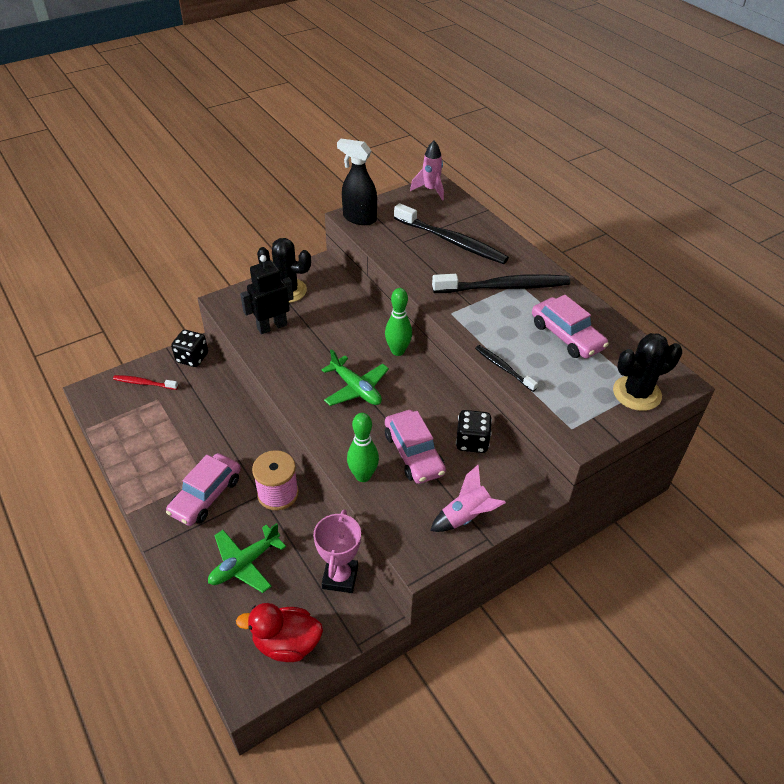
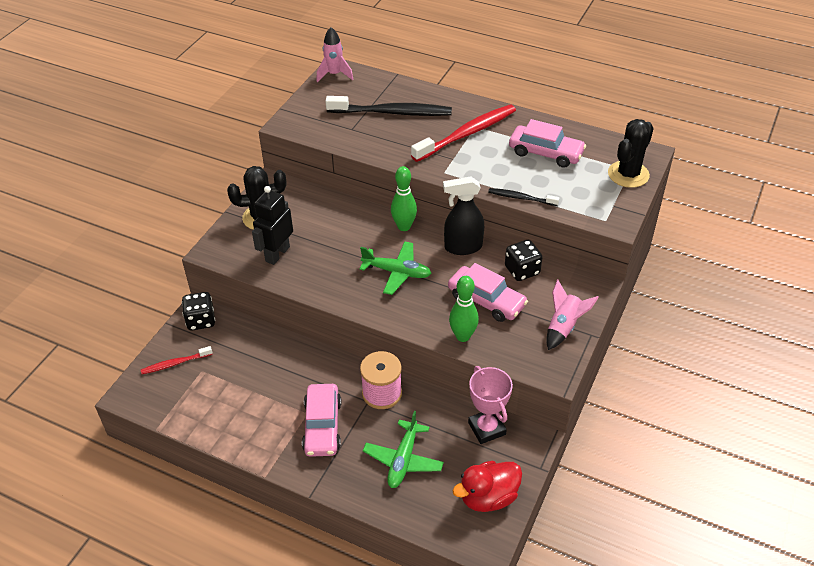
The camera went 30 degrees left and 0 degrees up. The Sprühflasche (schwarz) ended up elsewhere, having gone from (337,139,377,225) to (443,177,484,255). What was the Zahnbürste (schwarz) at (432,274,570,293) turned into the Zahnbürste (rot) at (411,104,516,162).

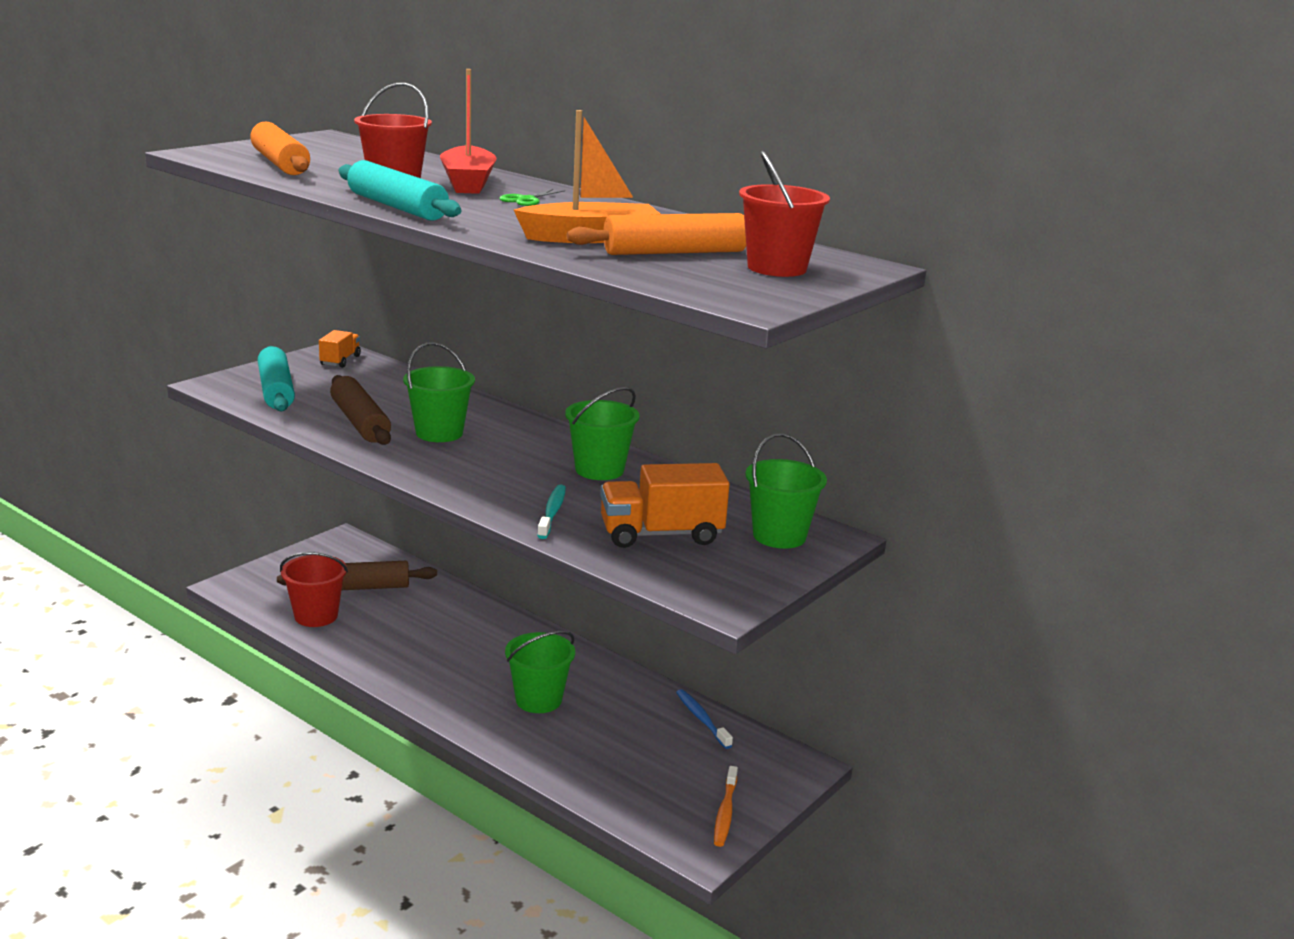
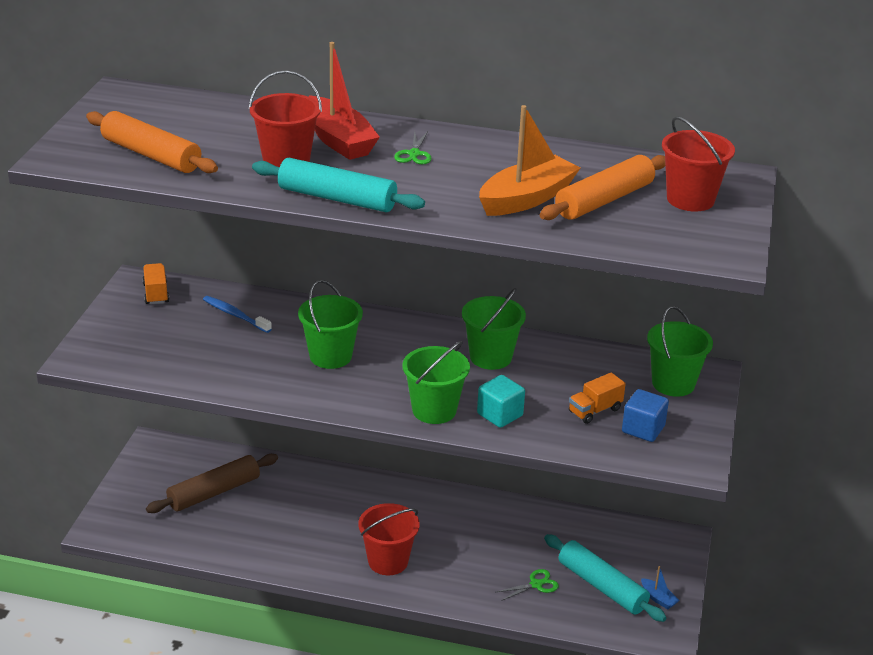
The camera went 25 degrees left and 10 degrees up. The Nudelholz (türkis) ended up elsewhere, having gone from (258,346,295,411) to (544,534,667,622). The Eimer (rot) ended up elsewhere, having gone from (280,552,348,627) to (358,503,420,575). The second view lost the Nudelholz (braun) at (330,375,391,445). The Eimer (grün) ended up elsewhere, having gone from (505,631,575,713) to (402,341,470,424). Where the Zahnbürste (türkis) stood at (537,485,566,539), the Kubus (türkis) came to stand at (477,375,525,428). The size of the Lastwagen (orange) at (600,463,730,548) changed by a factor of 0.56. The Zahnbürste (blau) ended up elsewhere, having gone from (676,689,733,749) to (203,296,272,333). Where the Zahnbürste (orange) stood at (714,766,738,847), the Boot (blau) came to stand at (641,566,680,609). The second view gained the Schere (grün) at (496,569,559,601). The second view gained the Kubus (blau) at (622,389,669,442).

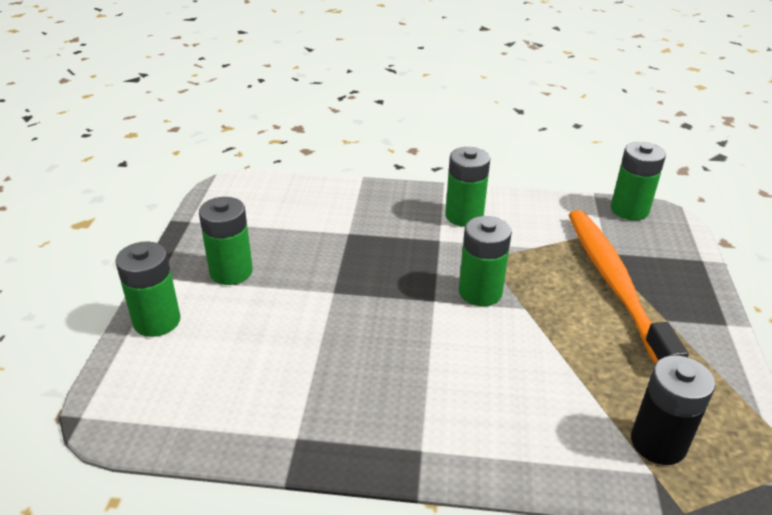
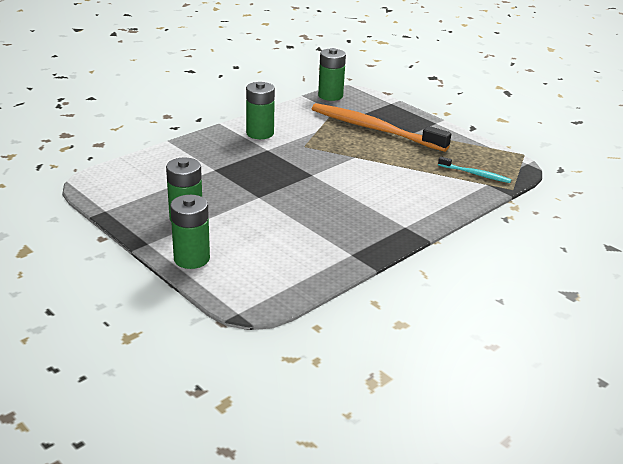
The camera went 50 degrees left and 5 degrees down. The second view lost the Batterie (grün) at (459,216,512,306). Where the Batterie (schwarz) stood at (631,355,715,465), the Zahnbürste (türkis) came to stand at (438,156,512,183).

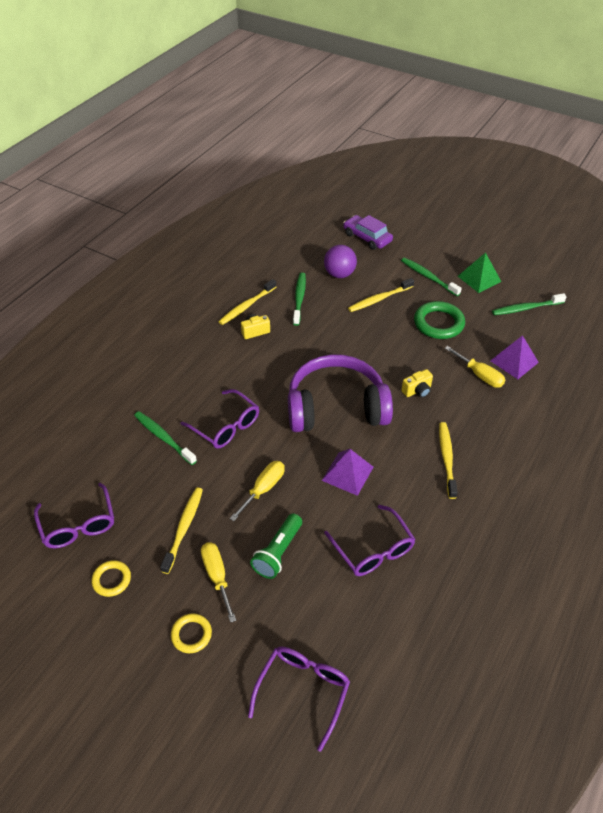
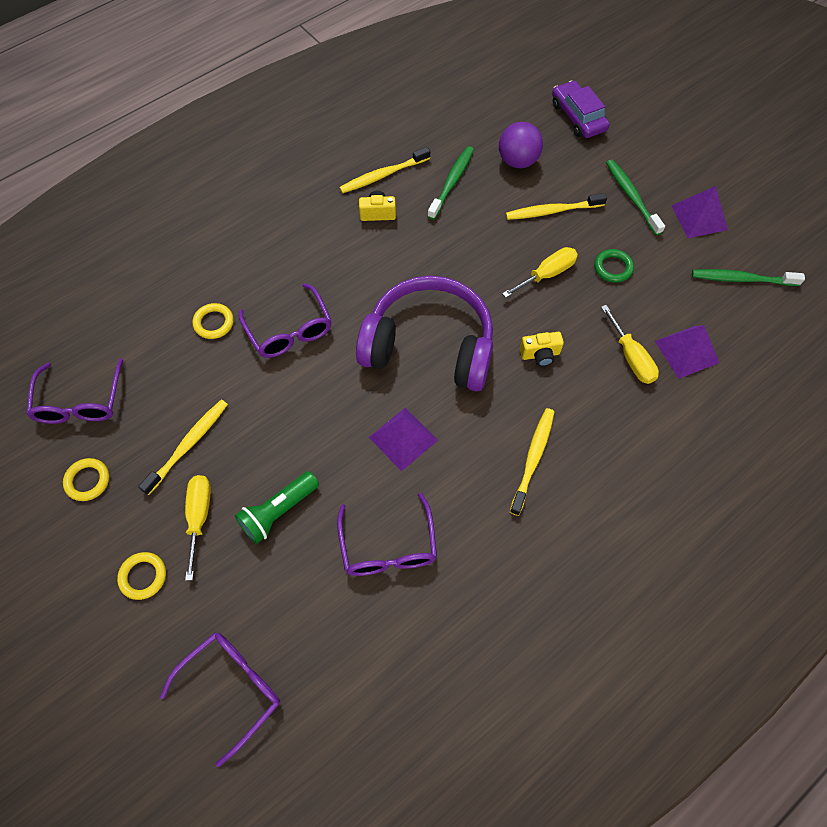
The camera went 20 degrees right and 15 degrees up. Where the Zahnbürste (grün) stood at (134,411,197,465), the Ring (gelb) came to stand at (192,303,234,339). The Schraubenzieher (gelb) ended up elsewhere, having gone from (230,461,285,521) to (502,247,578,298). The size of the Ring (grün) at (414,301,465,339) changed by a factor of 0.57. What was the Pyramide (grün) at (458,252,502,293) turned into the Pyramide (lila) at (672,186,728,238).

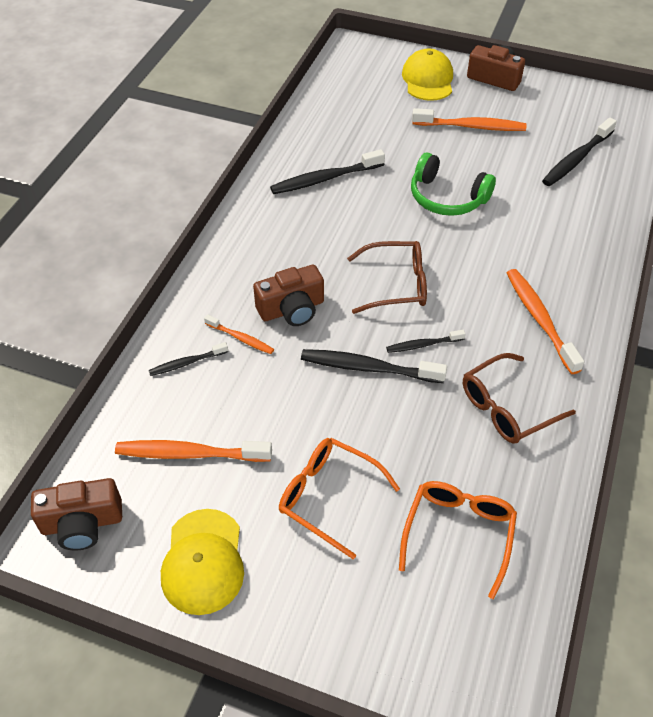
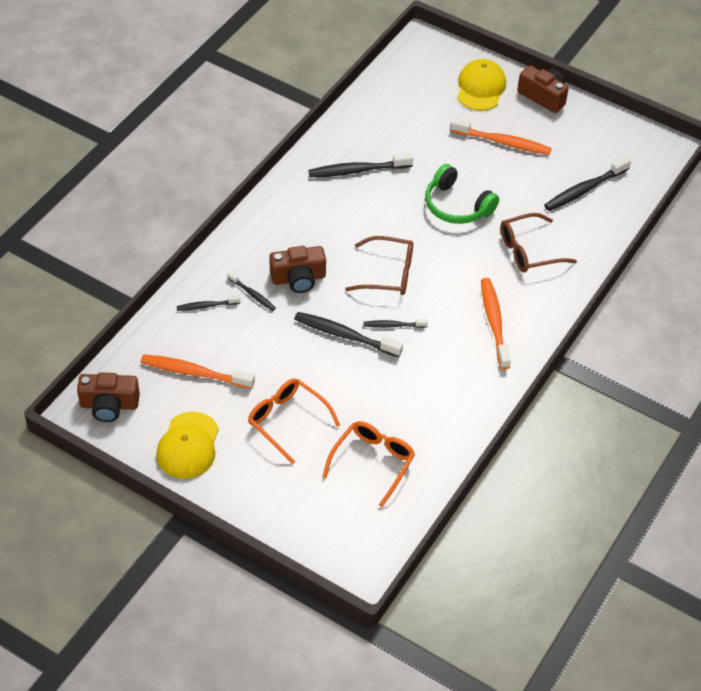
The camera went 10 degrees right and 0 degrees up. What was the Zahnbürste (orange) at (204,314,274,354) turned into the Zahnbürste (schwarz) at (227,271,276,311). The Brille (braun) ended up elsewhere, having gone from (463,353,576,444) to (500,213,577,272).

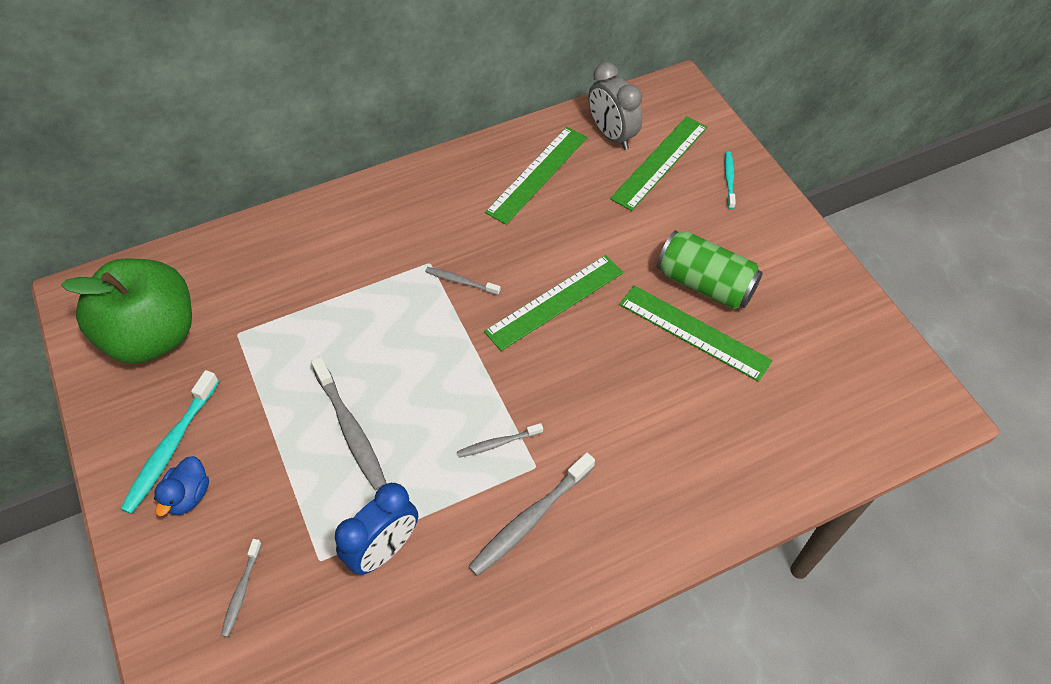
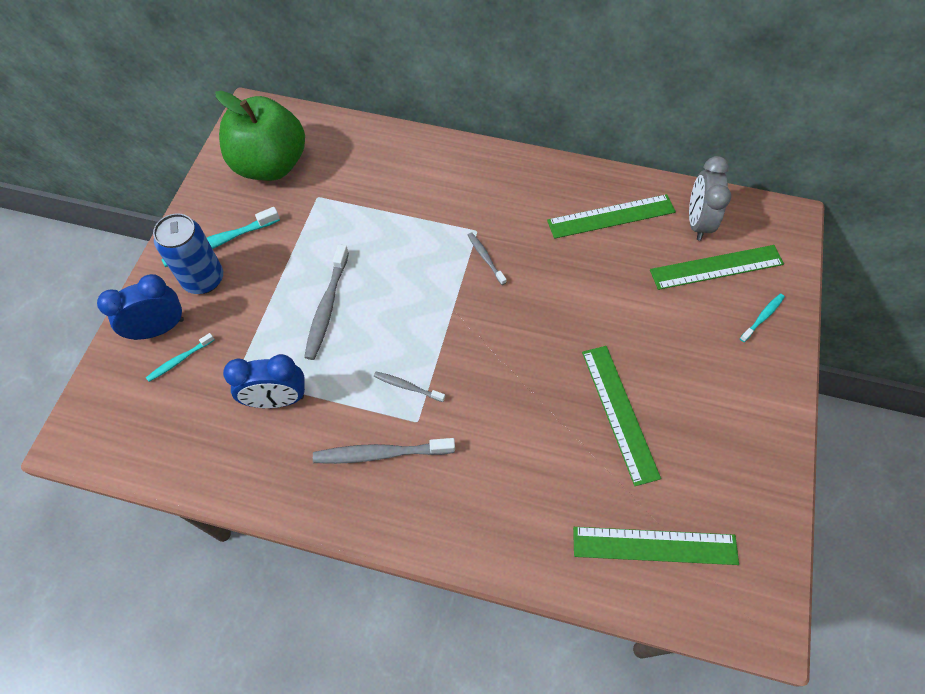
The camera went 40 degrees right and 5 degrees up. Where the Ente (blau) stood at (154,456,209,516), the Dose (blau) came to stand at (153,213,223,294). What was the Zahnbürste (grau) at (221,539,262,637) turned into the Zahnbürste (türkis) at (146,333,214,382). The Lineal (grün) ended up elsewhere, having gone from (484,255,623,351) to (573,527,739,565). The second view lost the Dose (grün) at (657,230,763,309). The second view gained the Wecker (blau) at (97,274,184,340).

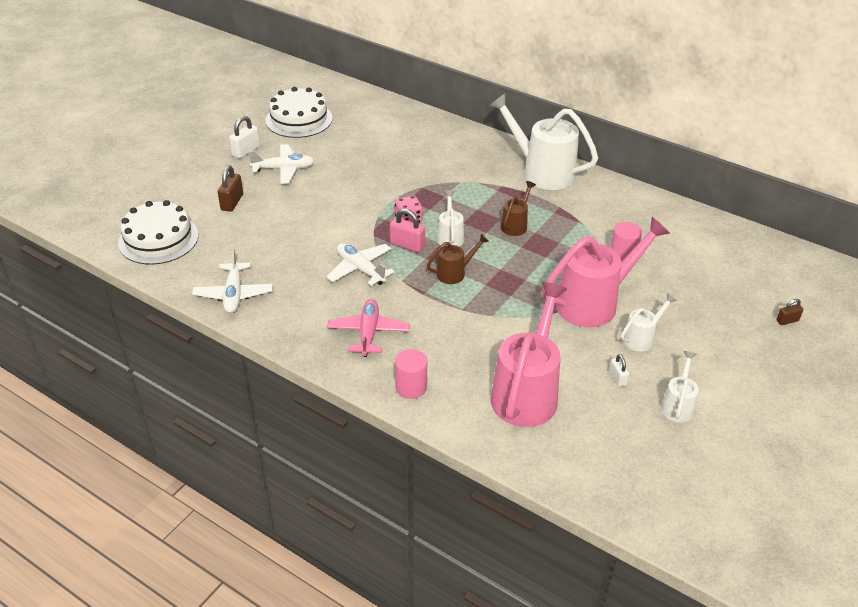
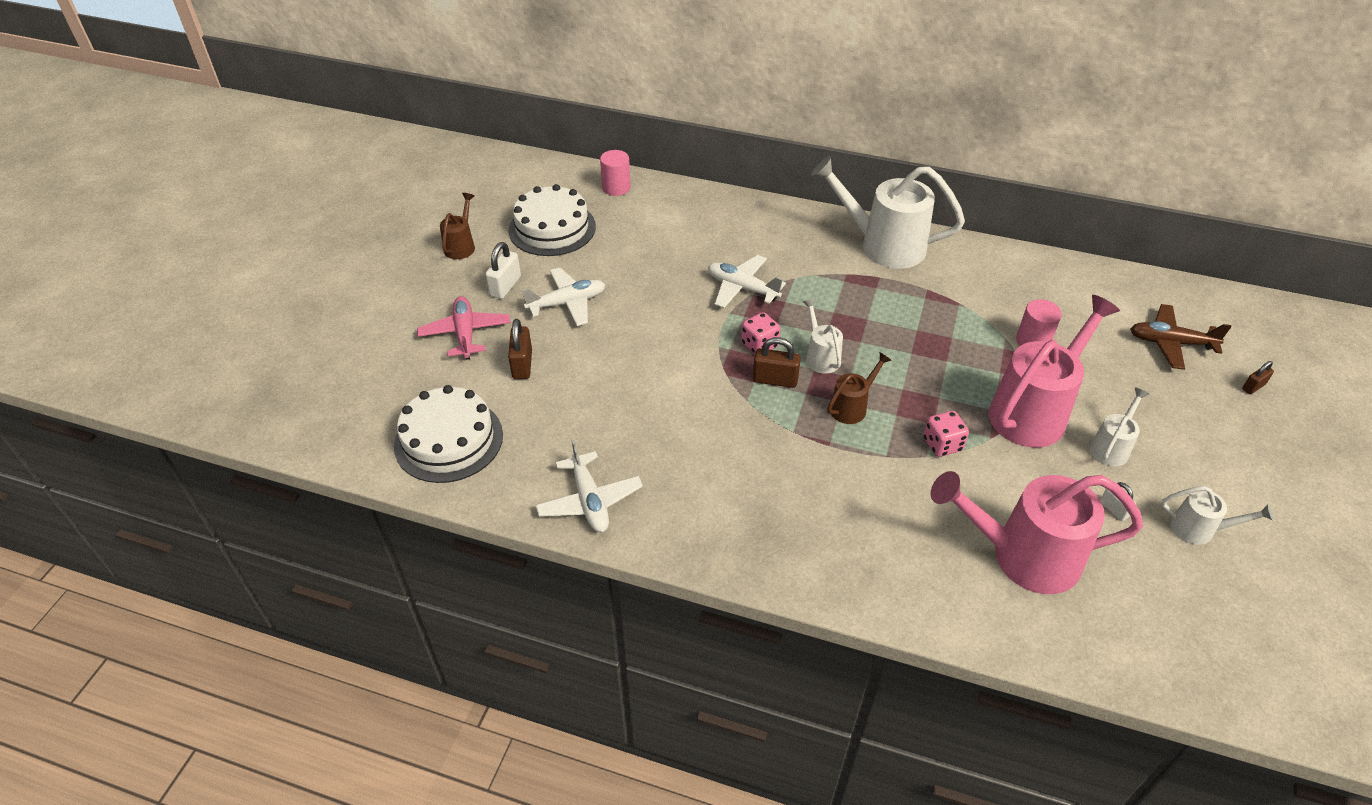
The camera went 15 degrees left and 5 degrees up. The Flugzeug (weiß) ended up elsewhere, having gone from (327,243,395,286) to (708,255,786,308). The Flugzeug (rosa) ended up elsewhere, having gone from (327,299,410,357) to (417,296,510,360). What was the Vorhängeschloss (rosa) at (390,208,425,253) turned into the Vorhängeschloss (braun) at (753,337,801,388). The Vollzylinder (rosa) ended up elsewhere, having gone from (395,349,427,399) to (600,150,631,196). The Gießkanne (rosa) at (491,282,567,427) ended up facing another way, 90 degrees counterclockwise from before. The Gießkanne (braun) ended up elsewhere, having gone from (501,181,536,236) to (440,193,475,259). The Gießkanne (weiß) at (661,351,699,422) ended up facing another way, 105 degrees clockwise from before. The second view gained the Spielwürfel (rosa) at (923,411,969,457). The second view gained the Flugzeug (braun) at (1130,304,1232,370).

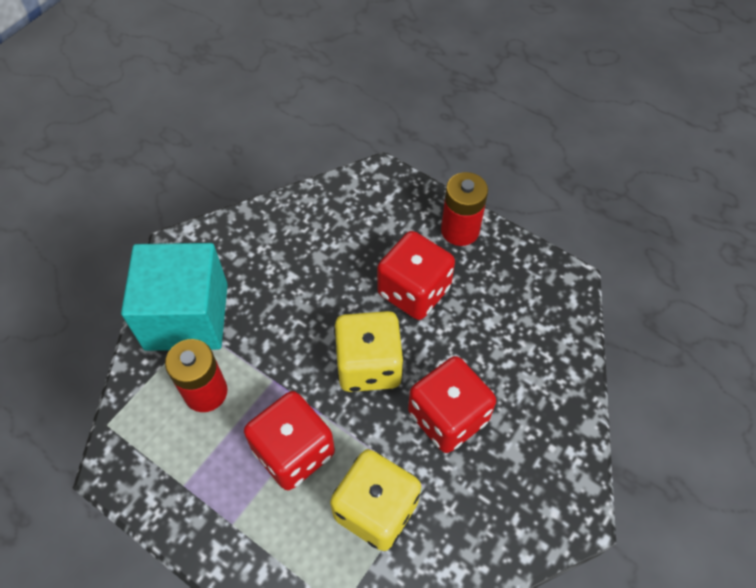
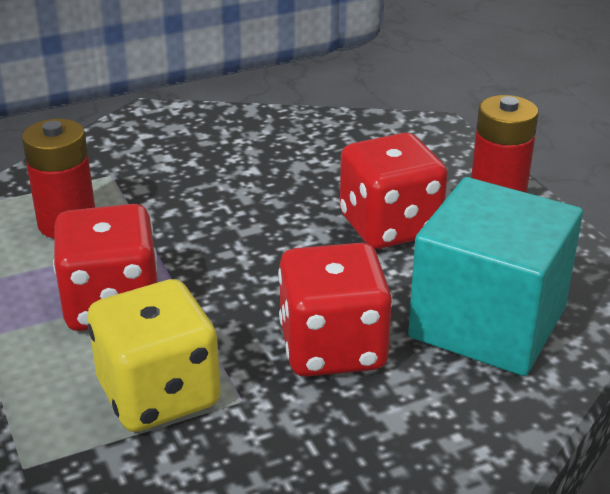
The camera went 30 degrees right and 25 degrees down. The Kubus (türkis) ended up elsewhere, having gone from (121,243,228,351) to (408,177,583,376). The second view lost the Spielwürfel (gelb) at (334,311,404,392).

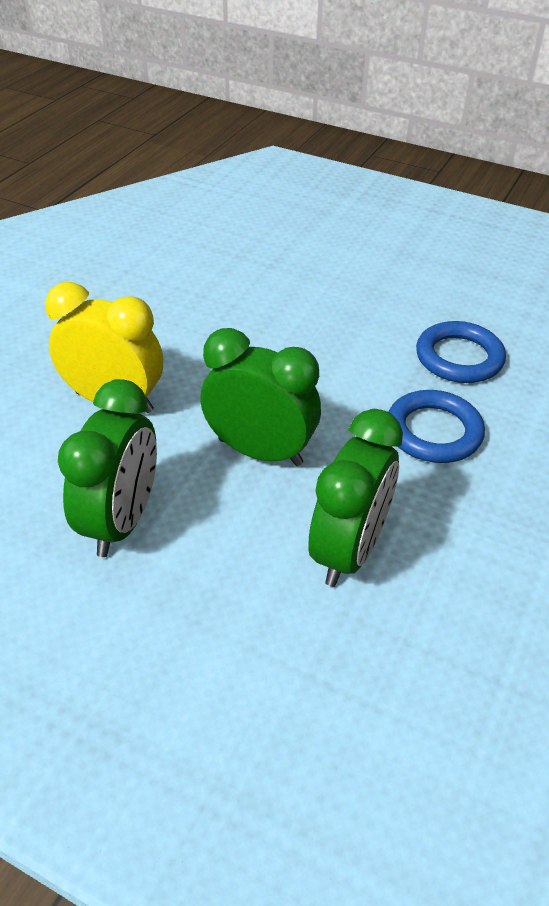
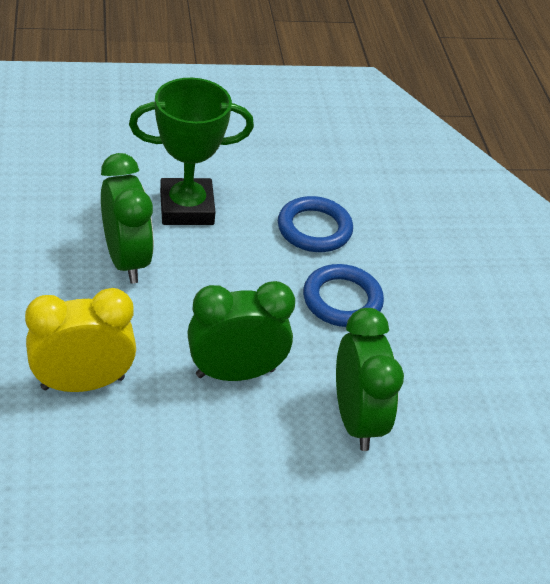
The camera went 40 degrees left and 0 degrees up. The Wecker (grün) ended up elsewhere, having gone from (58,379,157,557) to (101,153,154,284). The second view gained the Pokal (grün) at (129,78,254,225).

